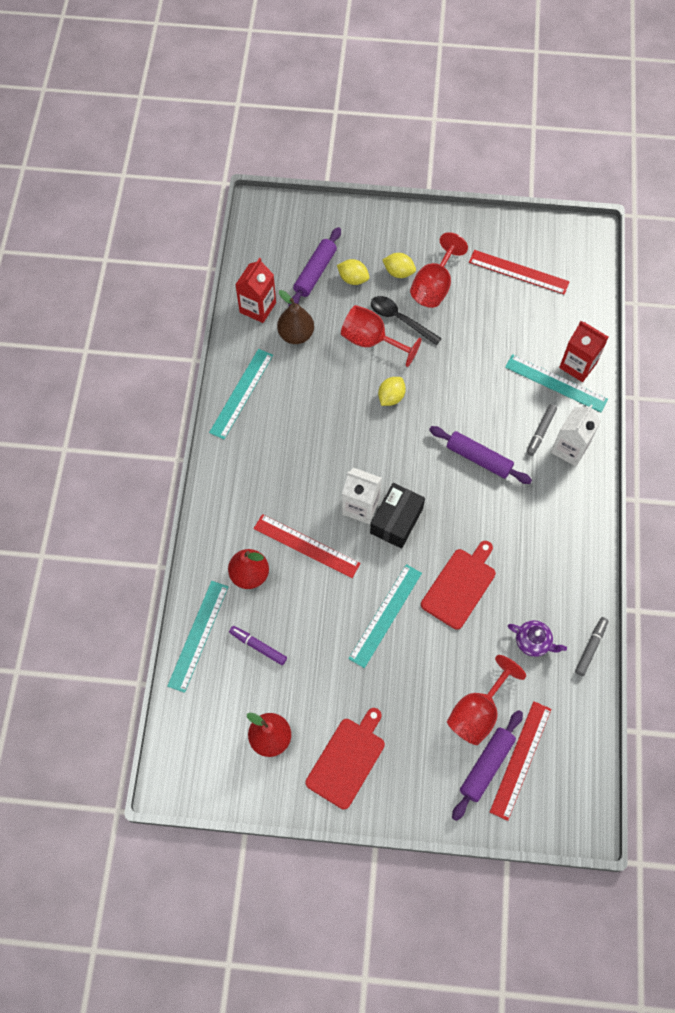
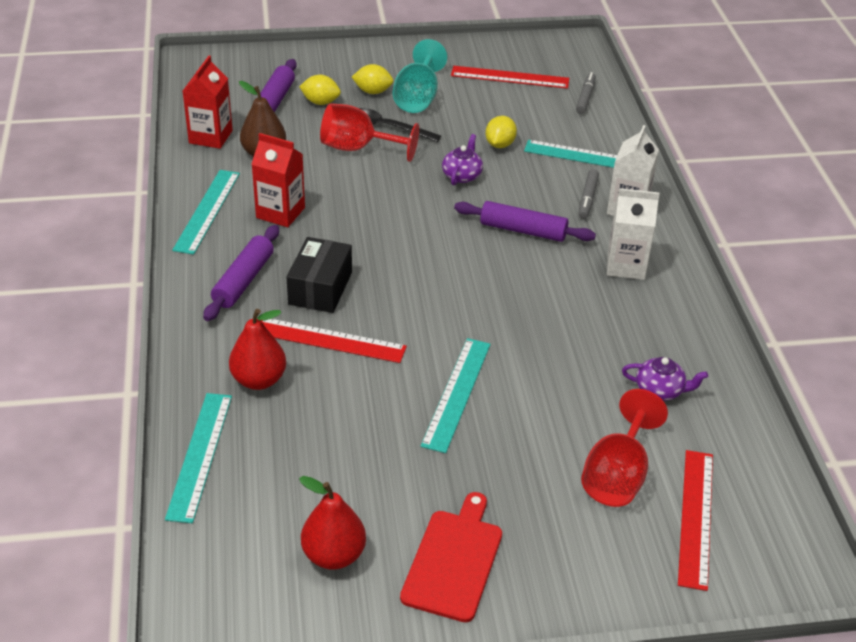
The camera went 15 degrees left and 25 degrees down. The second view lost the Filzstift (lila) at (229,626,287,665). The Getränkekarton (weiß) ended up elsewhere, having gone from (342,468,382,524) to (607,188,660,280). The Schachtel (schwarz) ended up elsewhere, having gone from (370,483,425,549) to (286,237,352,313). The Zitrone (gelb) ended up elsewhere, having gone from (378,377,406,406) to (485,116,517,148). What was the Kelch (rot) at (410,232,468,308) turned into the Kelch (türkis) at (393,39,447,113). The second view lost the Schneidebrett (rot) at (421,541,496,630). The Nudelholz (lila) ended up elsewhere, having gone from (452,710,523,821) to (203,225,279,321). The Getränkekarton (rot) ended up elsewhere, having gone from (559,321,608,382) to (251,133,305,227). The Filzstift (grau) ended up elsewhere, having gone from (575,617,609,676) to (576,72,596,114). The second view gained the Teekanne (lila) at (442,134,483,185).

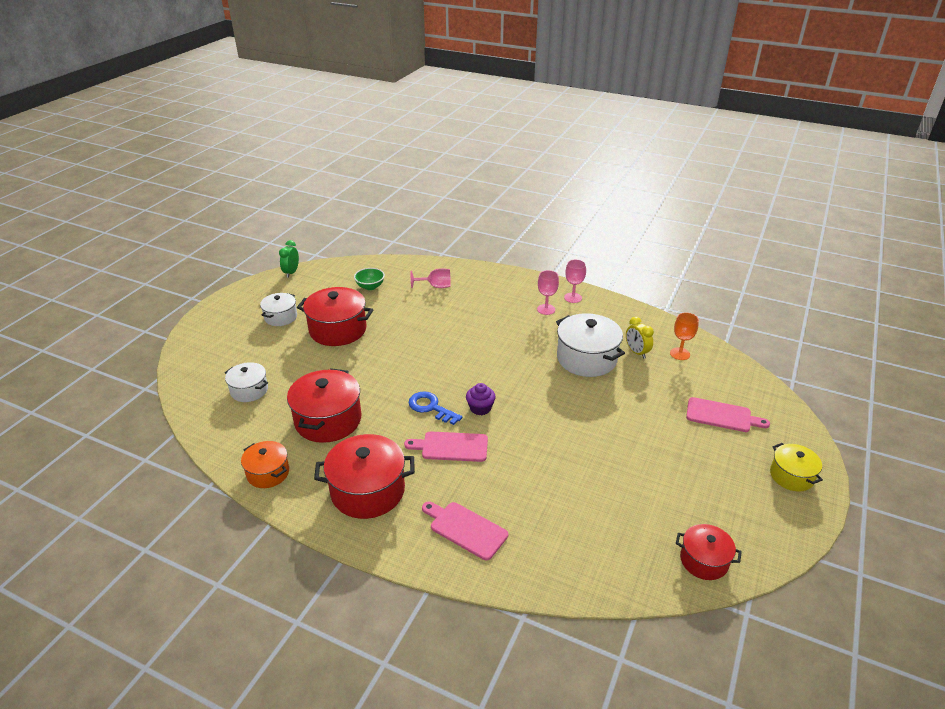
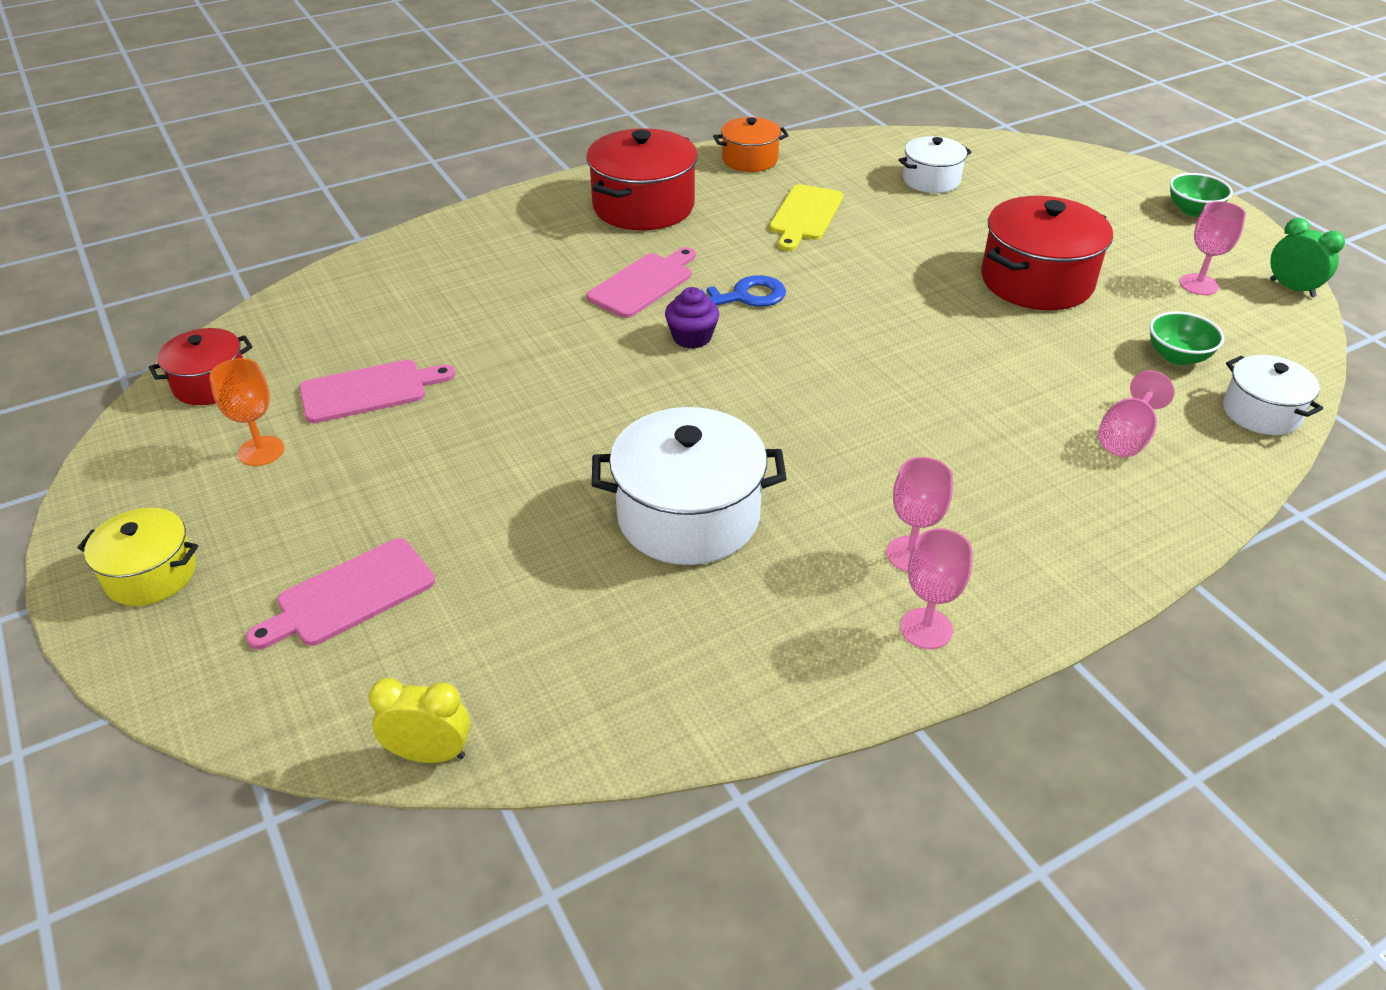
The camera went 125 degrees right and 5 degrees up. The Kochtopf (weiß) ended up elsewhere, having gone from (260,293,297,326) to (1223,355,1323,435). Where the Kochtopf (rot) stood at (287,368,361,443), the Schneidebrett (gelb) came to stand at (769,184,843,251). The Schneidebrett (rosa) ended up elsewhere, having gone from (422,501,508,560) to (299,360,455,423). The Wecker (gelb) ended up elsewhere, having gone from (626,317,654,359) to (369,678,470,763). The Kelch (orange) ended up elsewhere, having gone from (670,313,699,360) to (210,358,284,466). The second view gained the Schüssel (grün) at (1170,173,1233,217). The second view gained the Kelch (rosa) at (1179,201,1246,295).

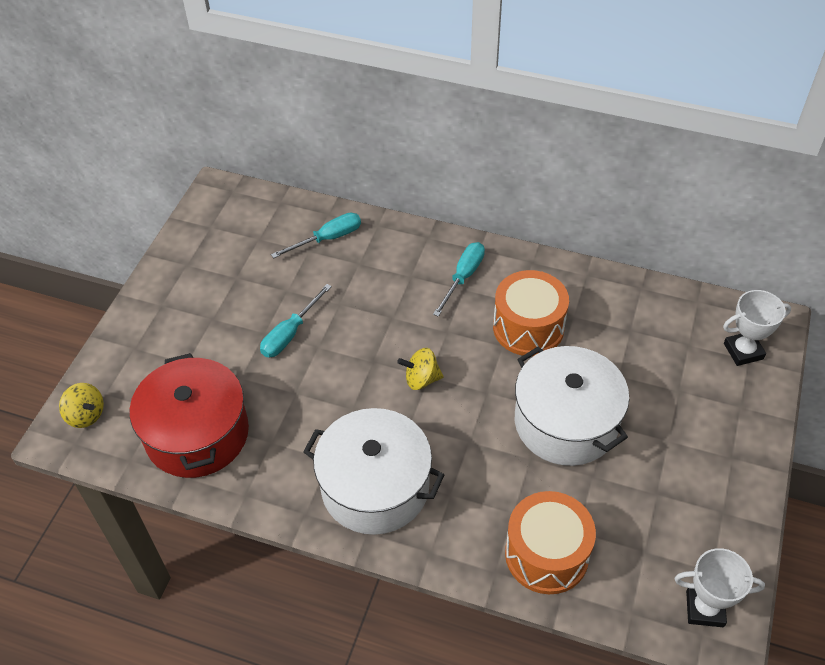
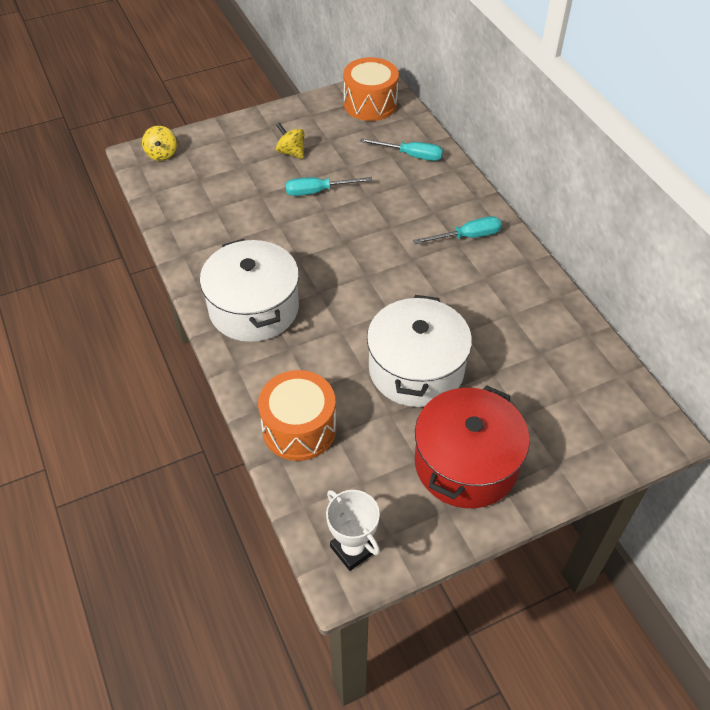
The camera went 45 degrees right and 0 degrees up. The Kochtopf (rot) ended up elsewhere, having gone from (130,353,249,478) to (415,385,530,508). The Kreisel (gelb) ended up elsewhere, having gone from (397,348,444,390) to (276,123,304,159). The Trommel (orange) ended up elsewhere, having gone from (493,270,569,356) to (343,57,399,121). The second view lost the Pokal (weiß) at (723,290,791,366).

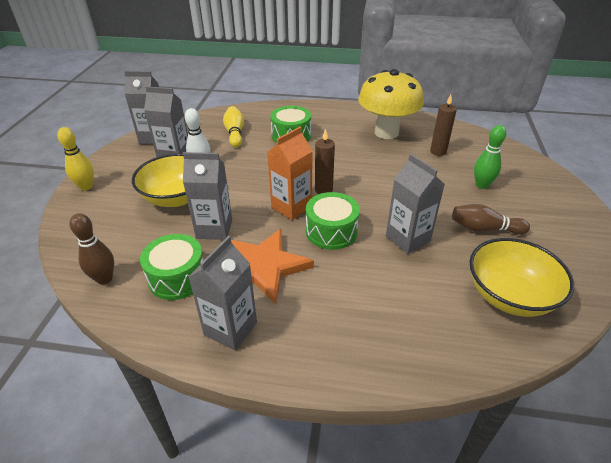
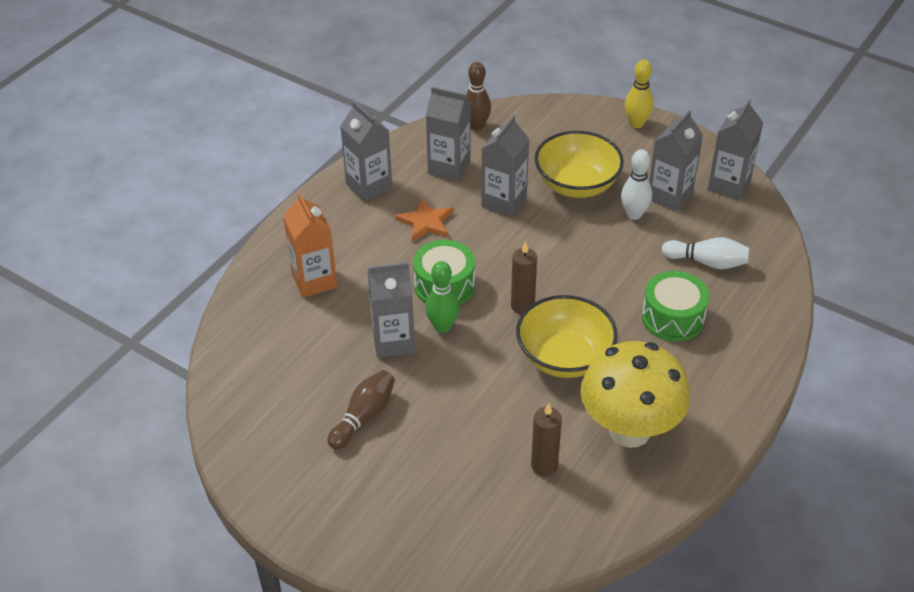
The camera went 115 degrees right and 5 degrees up. Where the Trommel (grün) stood at (140,234,203,300), the Getränkekarton (grau) came to stand at (426,87,471,181). What was the Bowlingkegel (gelb) at (223,106,244,147) turned into the Bowlingkegel (weiß) at (661,237,750,269). The size of the Stern (orange) at (231,229,314,304) changed by a factor of 0.60. The Getränkekarton (orange) ended up elsewhere, having gone from (267,127,312,220) to (283,192,337,298). The Schüssel (gelb) ended up elsewhere, having gone from (470,238,574,317) to (516,295,618,378). The Bowlingkegel (grün) ended up elsewhere, having gone from (474,125,506,189) to (426,261,459,333).

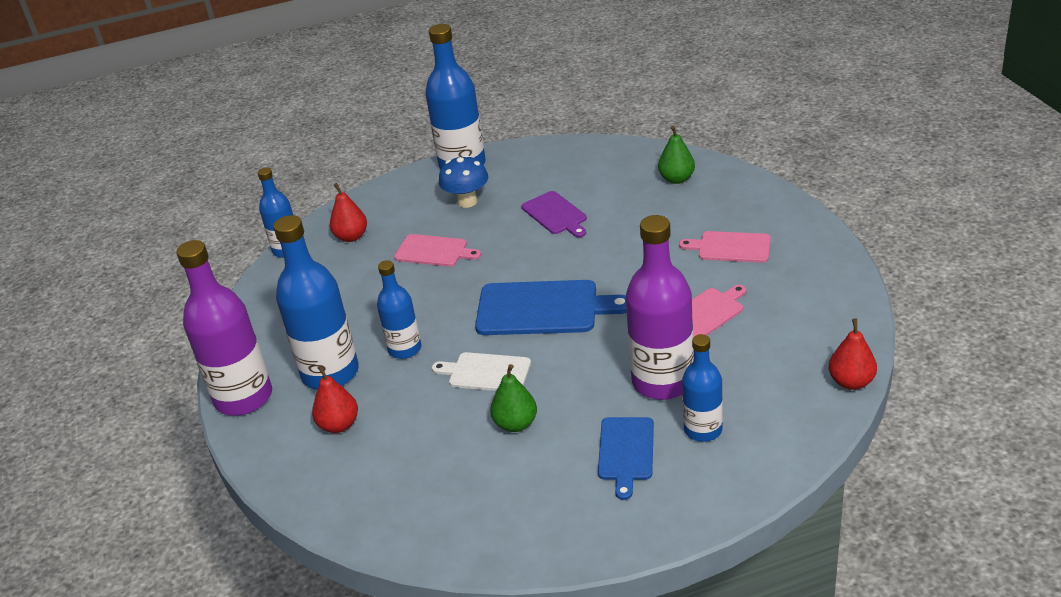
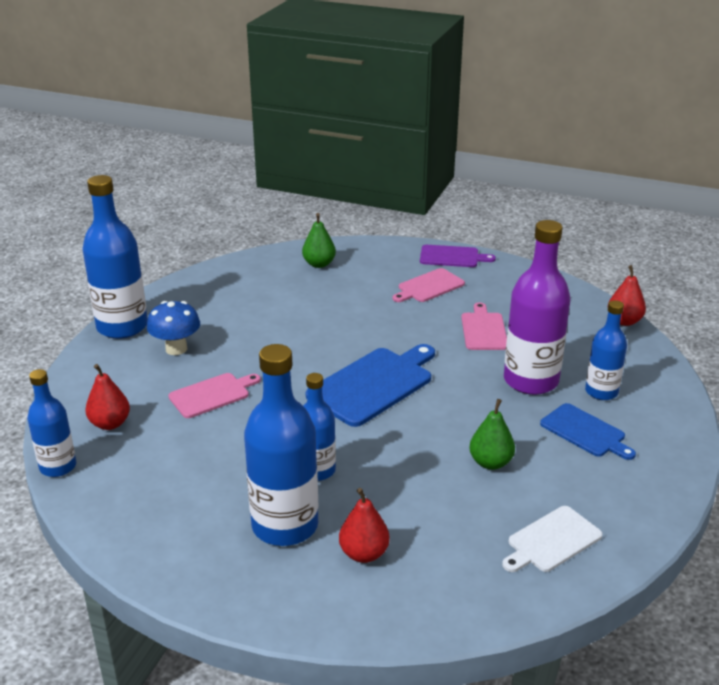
The camera went 55 degrees left and 5 degrees down. The second view lost the Flasche (lila) at (176,240,272,416). The Schneidebrett (weiß) ended up elsewhere, having gone from (432,352,531,391) to (502,506,603,572). The Schneidebrett (lila) ended up elsewhere, having gone from (521,191,587,237) to (420,245,496,267).

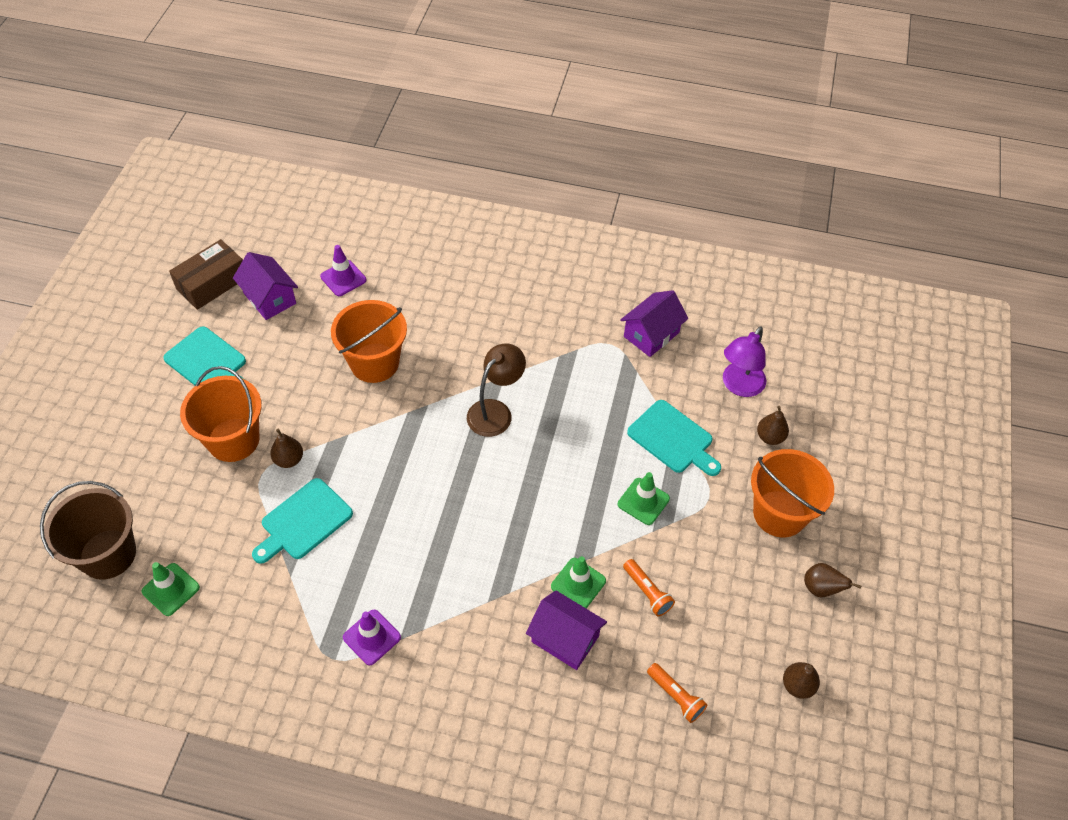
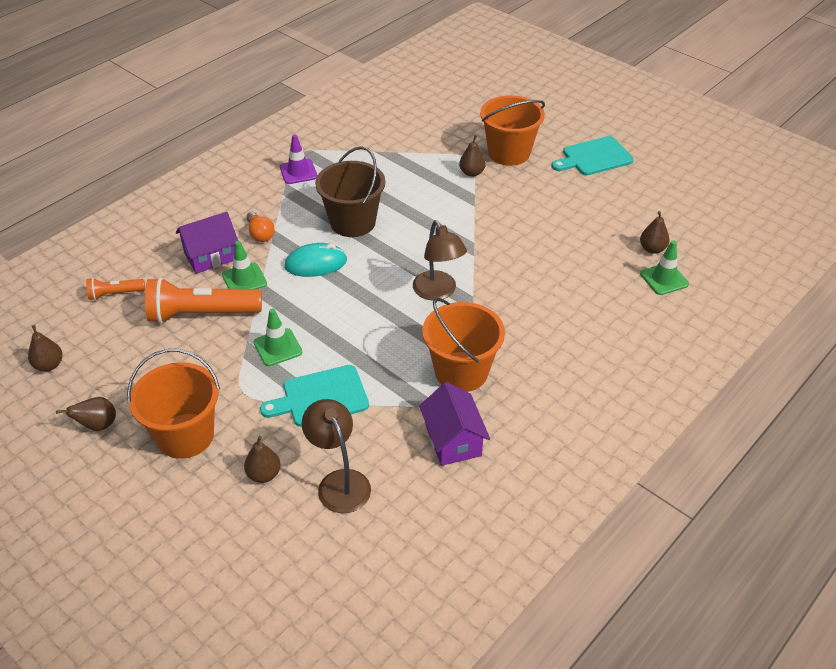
The camera went 120 degrees right and 10 degrees down. The Eimer (braun) ended up elsewhere, having gone from (40,481,136,580) to (315,146,385,237). The Leitkegel (grün) ended up elsewhere, having gone from (142,562,200,616) to (640,240,689,295). The second view lost the Schachtel (braun) at (169,239,243,310). The second view lost the Haus (lila) at (233,252,298,320). The second view lost the Schneidebrett (türkis) at (252,478,353,564). Where the Leitkegel (lila) stood at (320,245,366,296), the Birne (braun) came to stand at (640,211,670,254). The Eimer (orange) ended up elsewhere, having gone from (331,300,407,383) to (422,298,505,392). The size of the Taschenlampe (orange) at (623,559,675,616) changed by a factor of 1.98. What was the Lampe (lila) at (723,326,766,397) turned into the Lampe (braun) at (302,399,371,513). The second view gained the Glühbirne (orange) at (246,212,274,242). The second view gained the Computermaus (türkis) at (284,243,347,277).

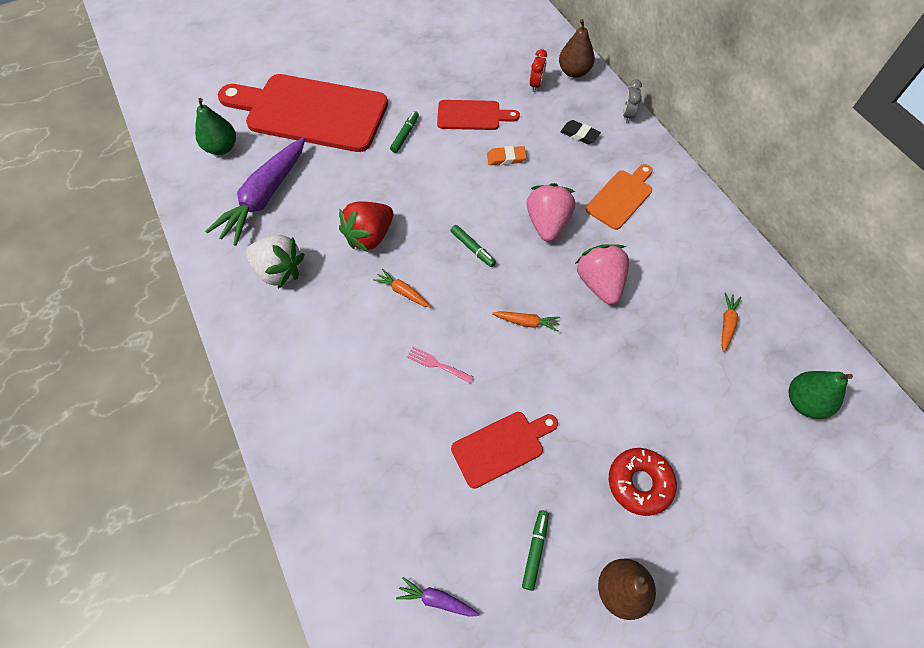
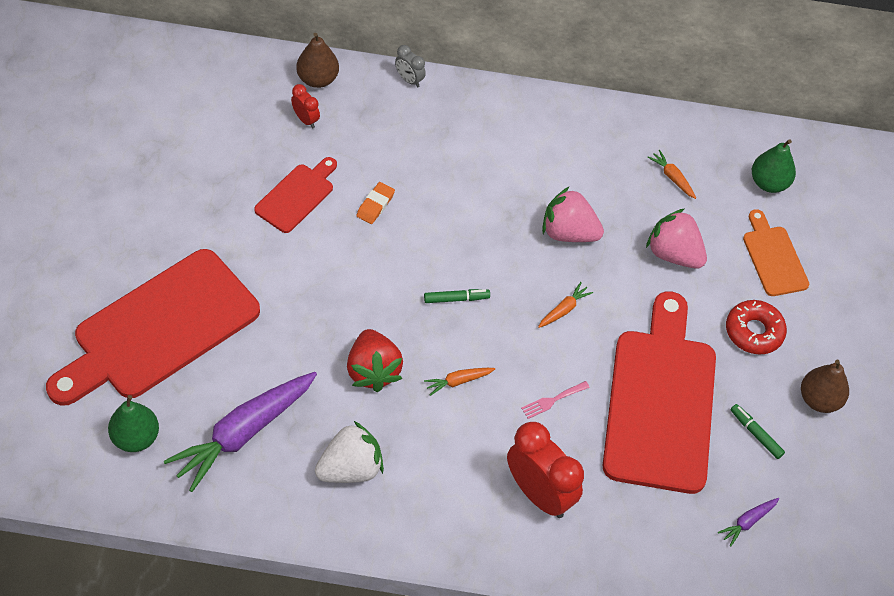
The camera went 60 degrees left and 5 degrees down. The Karotte (lila) at (205,137,305,246) ended up facing another way, 75 degrees clockwise from before. The second view lost the Filzstift (grün) at (390,111,419,153). The size of the Schneidebrett (rot) at (451,412,558,489) changed by a factor of 2.08. The Erdbeere (rosa) ended up elsewhere, having gone from (526,183,575,242) to (646,209,707,269). The second view lost the Radiergummi (schwarz) at (560,120,601,144). The Schneidebrett (orange) ended up elsewhere, having gone from (585,164,653,230) to (743,209,809,296). The second view gained the Wecker (rot) at (507,422,584,518).

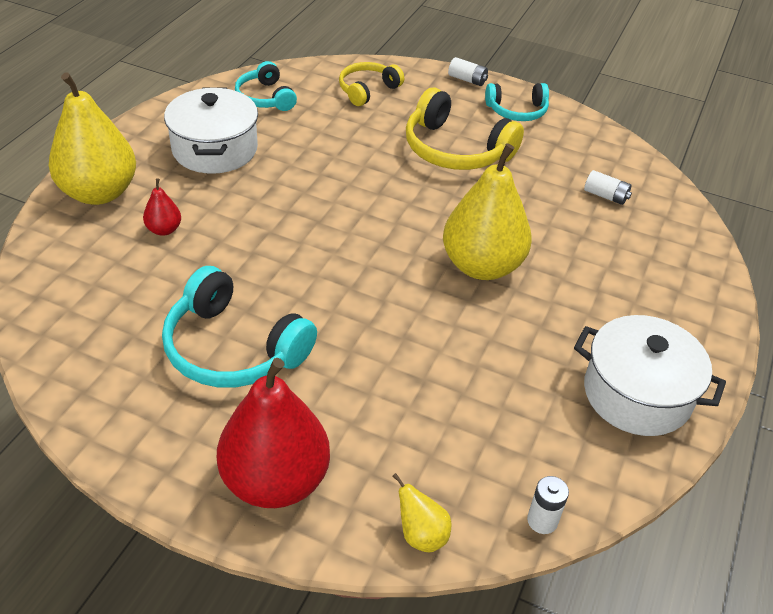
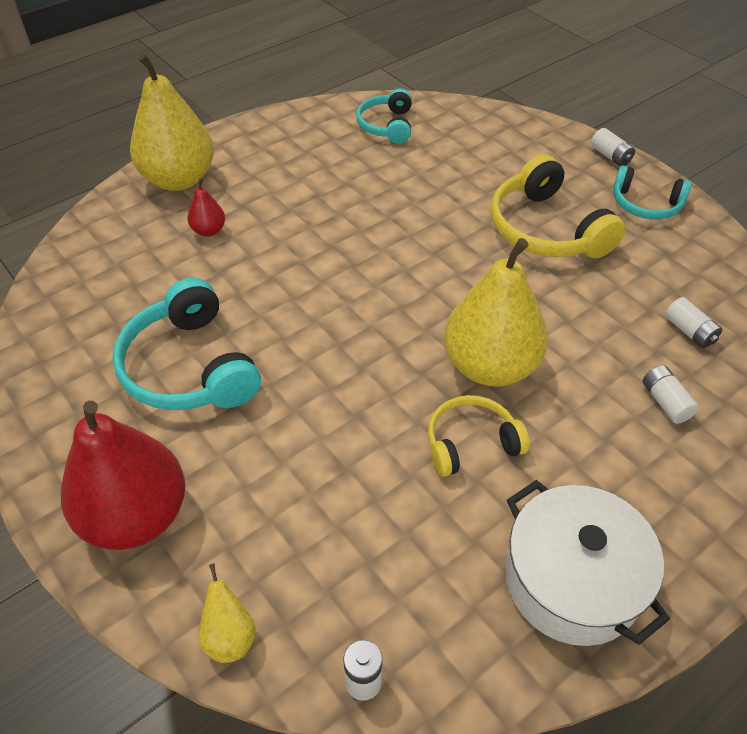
The camera went 30 degrees right and 5 degrees up. The second view lost the Kochtopf (weiß) at (164,87,258,174). The Kopfhörer (gelb) ended up elsewhere, having gone from (339,62,404,106) to (428,395,530,477). The second view gained the Batterie (weiß) at (643,365,699,424).

